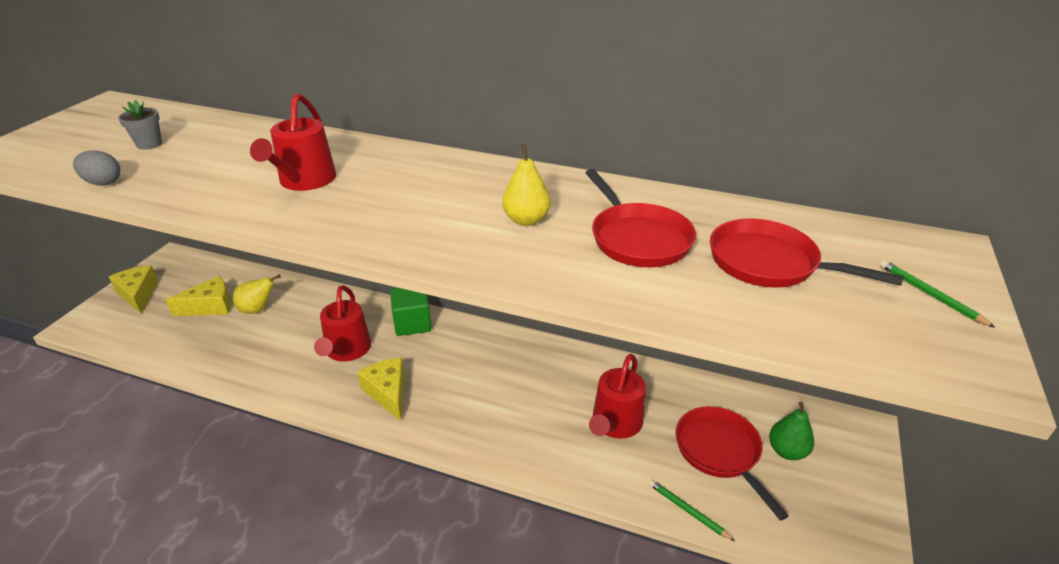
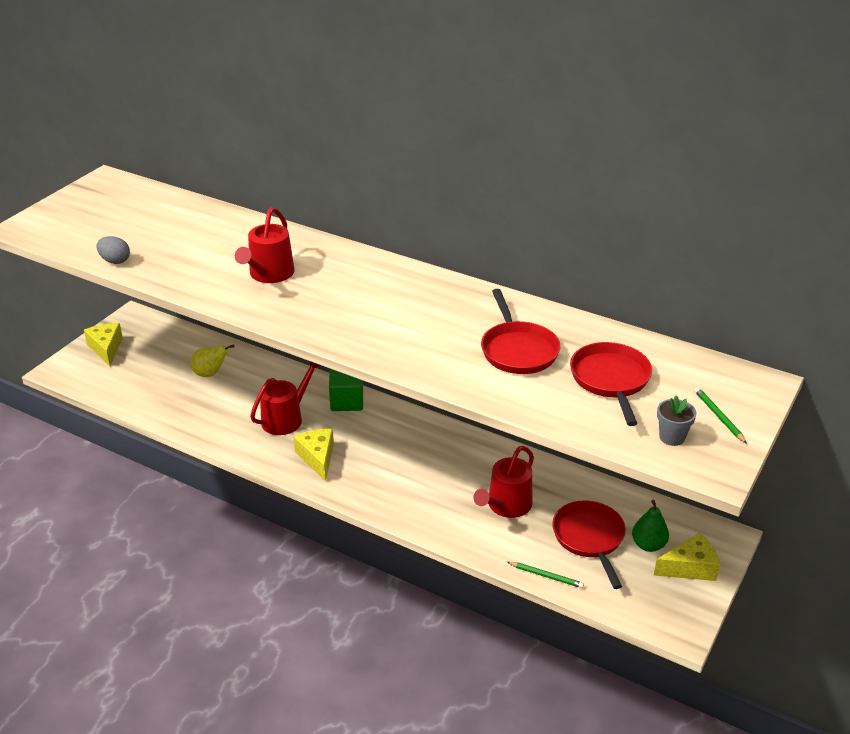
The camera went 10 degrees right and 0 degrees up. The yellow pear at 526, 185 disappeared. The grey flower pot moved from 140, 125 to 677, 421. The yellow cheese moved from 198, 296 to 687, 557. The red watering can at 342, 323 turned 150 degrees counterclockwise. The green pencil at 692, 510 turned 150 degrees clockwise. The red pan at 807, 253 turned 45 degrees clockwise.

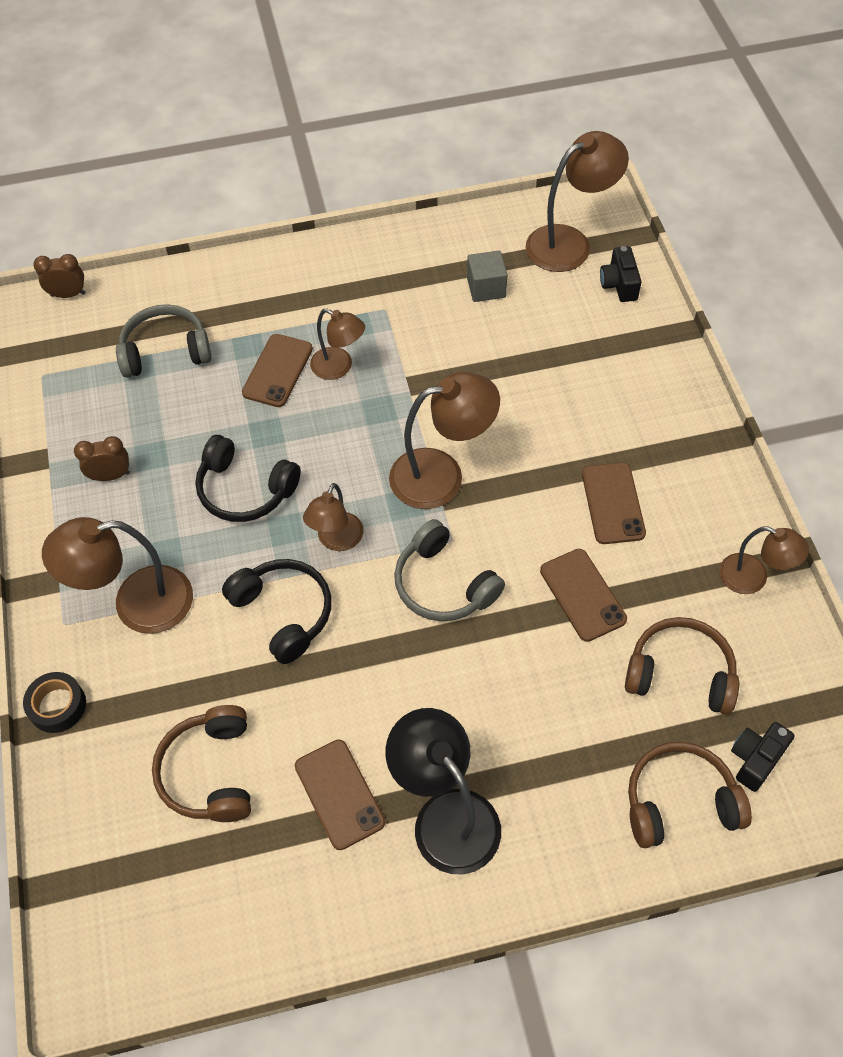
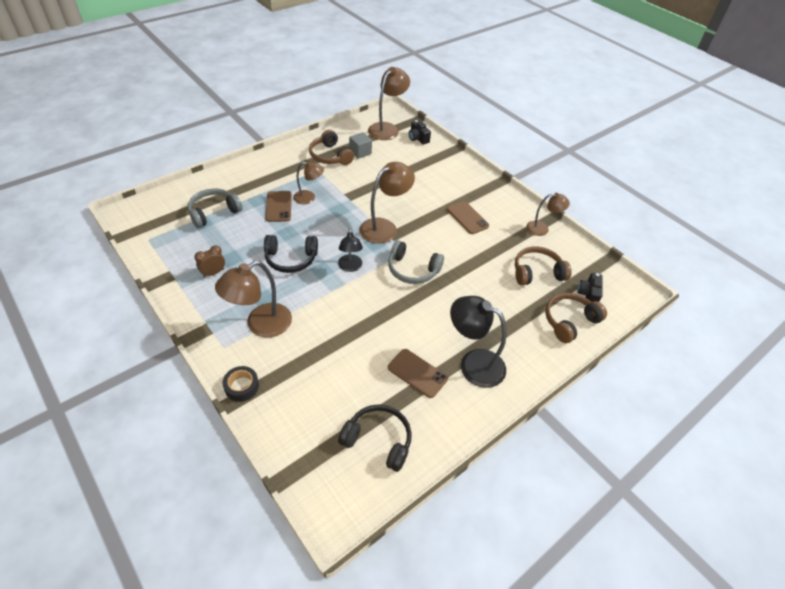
The camera went 30 degrees left and 10 degrees down. The brown clock at 59, 276 disappeared. The brown phone at 583, 595 disappeared. The brown headphones moved from 201, 763 to 331, 147. The black headphones moved from 276, 611 to 375, 438. The brown lamp at 333, 517 became the black lamp at 350, 250.

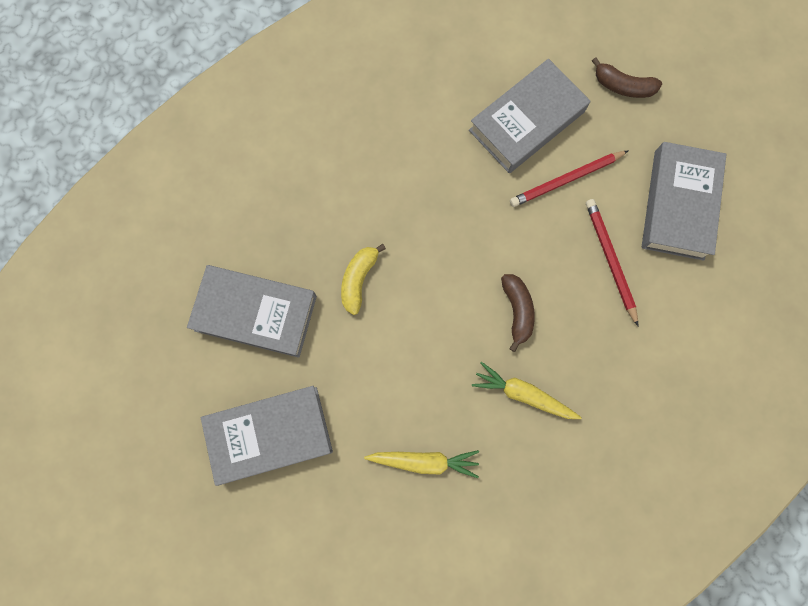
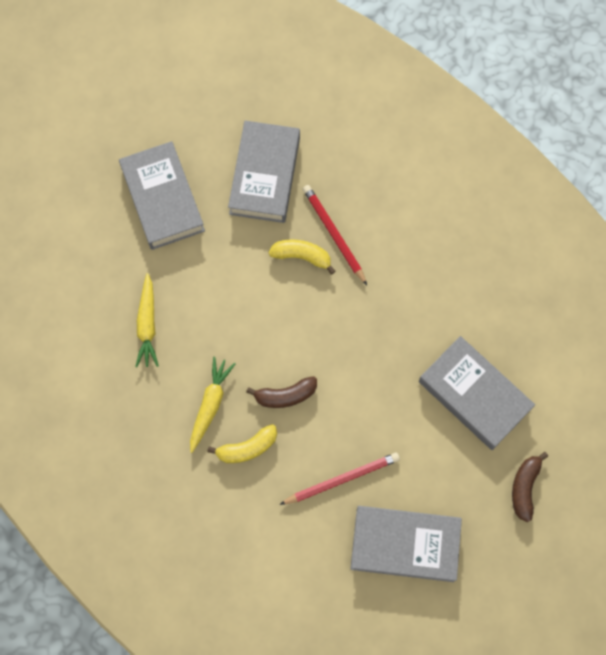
The camera went 85 degrees right and 5 degrees down. The yellow banana at 242, 443 appeared. The red pencil moved from 569, 178 to 335, 235.

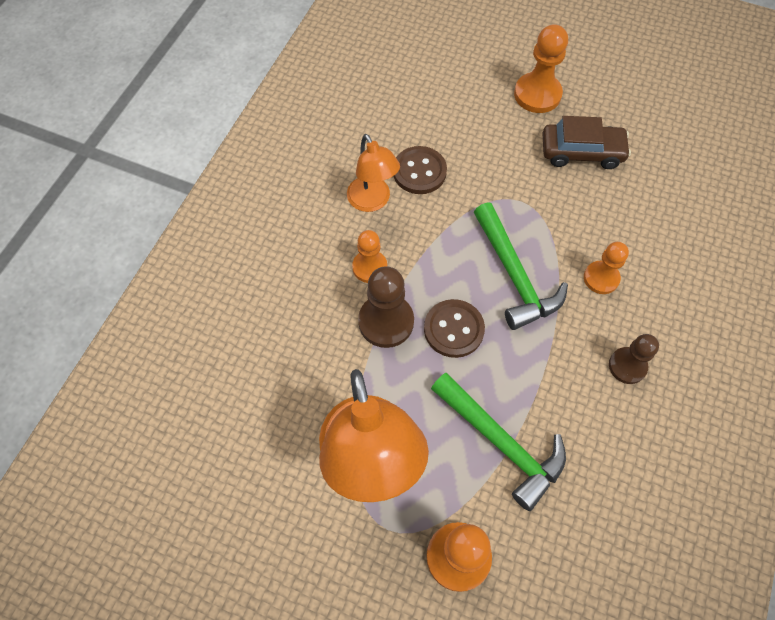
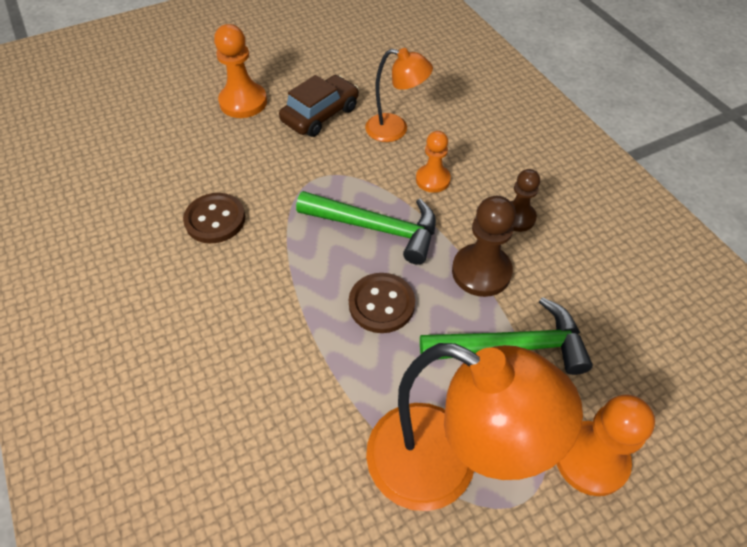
The camera went 50 degrees left and 10 degrees down. The orange pawn at 369, 256 disappeared. The orange lamp moved from 373, 173 to 399, 95. The brown pawn moved from 386, 307 to 484, 246.

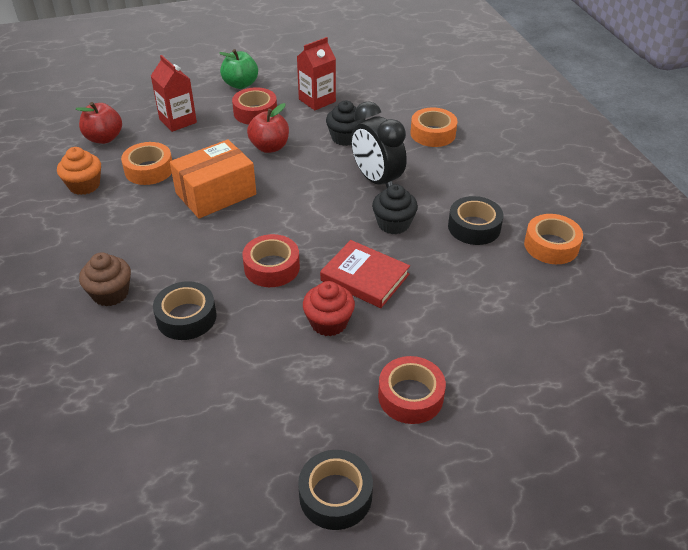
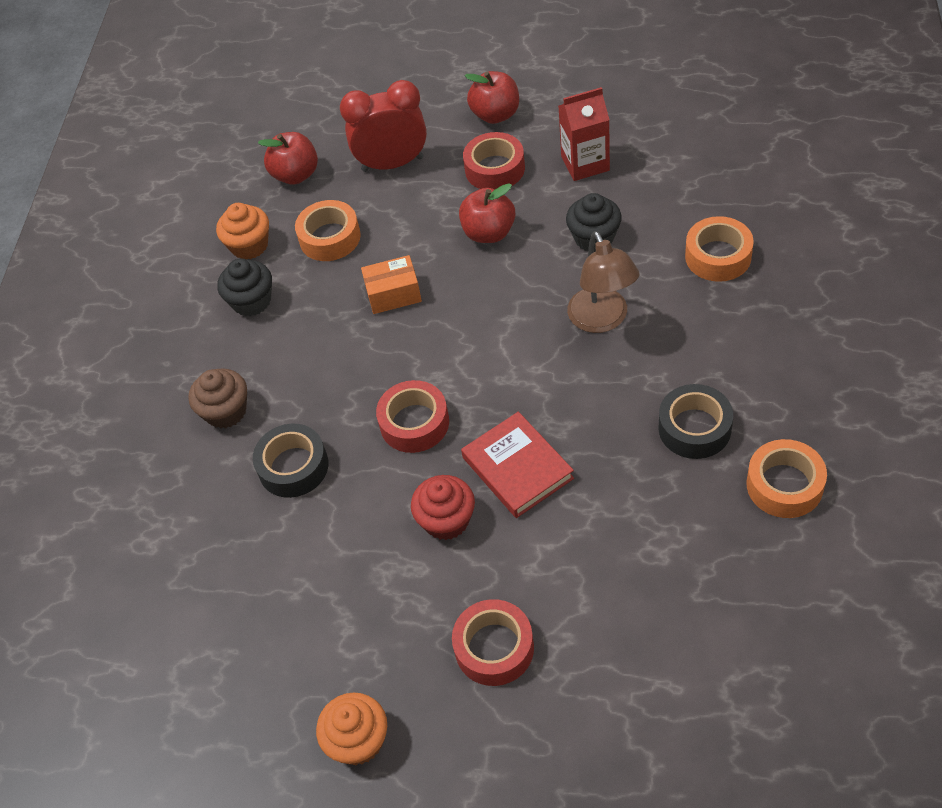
The camera went 30 degrees right and 10 degrees up. The black cupcake moved from 395, 209 to 244, 287. The red carton at 174, 93 was replaced by the red clock at 383, 126. The black tape at 335, 490 was replaced by the orange cupcake at 351, 729. The black clock at 379, 144 was replaced by the brown lamp at 603, 282. The green apple at 238, 69 became the red apple at 492, 97. The orange box at 213, 178 changed to 0.59 times the size.

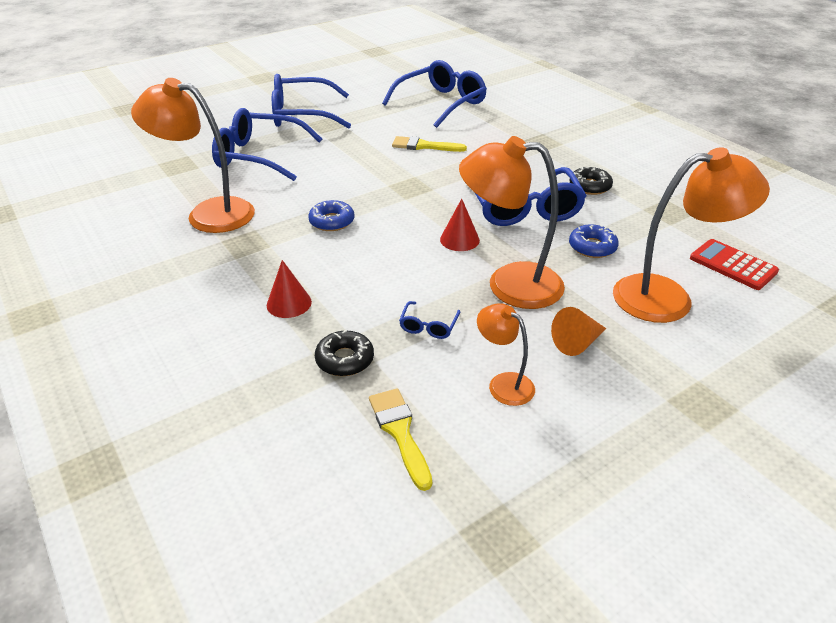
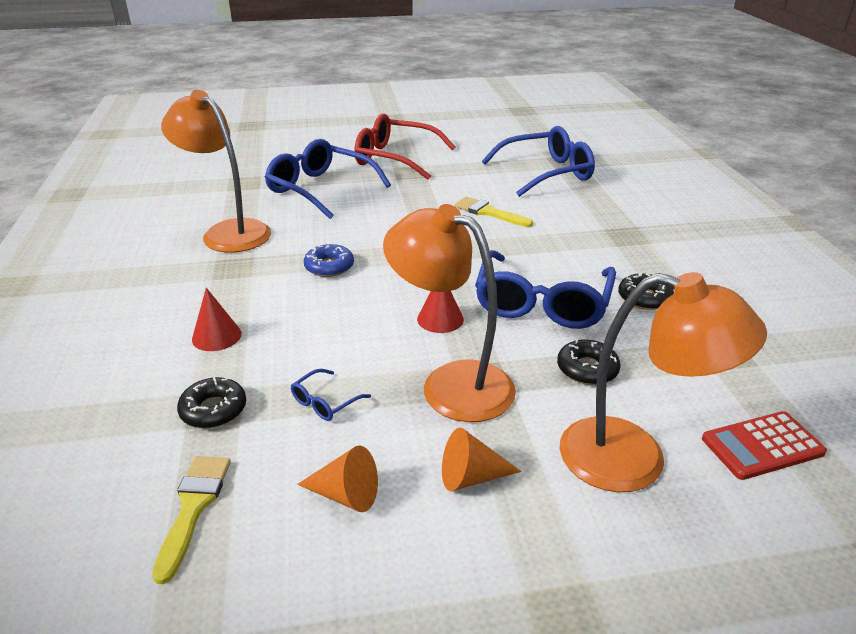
The camera went 25 degrees right and 5 degrees down. The orange lamp at 506, 354 was replaced by the orange cone at 337, 478. The blue glasses at 311, 101 became the red glasses at 404, 146. The blue donut at 594, 241 became the black donut at 589, 362. The red calculator at 734, 264 turned 90 degrees counterclockwise.

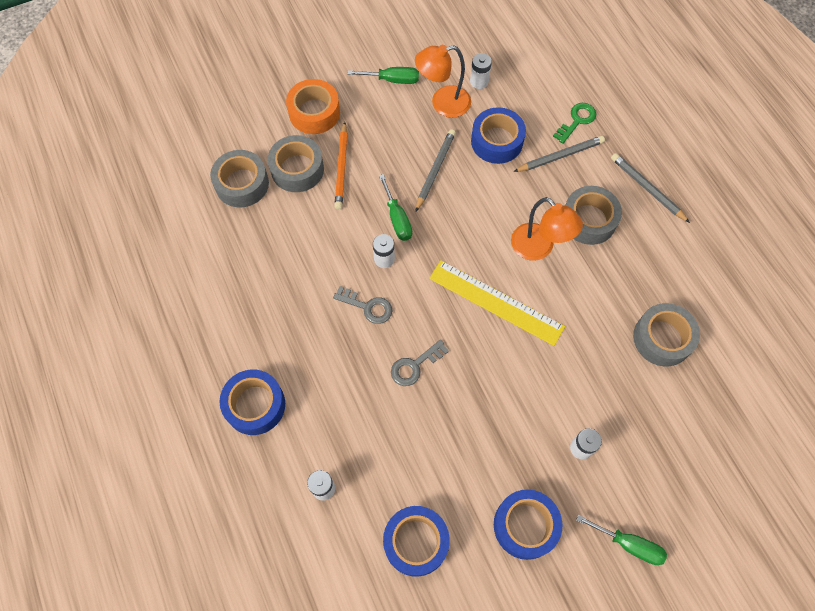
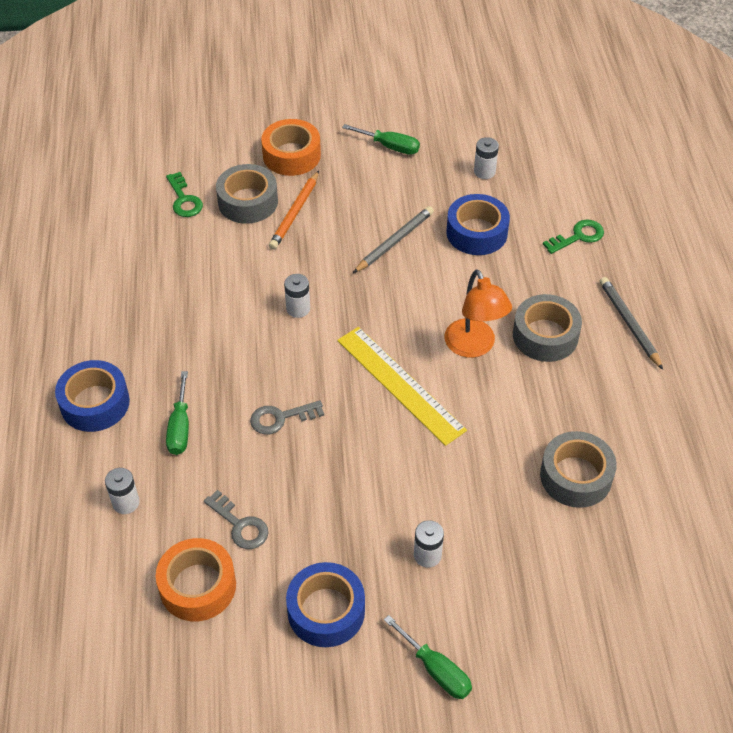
The camera went 20 degrees right and 15 degrees down. The orange lamp at 443, 81 disappeared. The grey pencil at 559, 154 disappeared. The grey key moved from 363, 305 to 236, 519. The green screwdriver moved from 395, 207 to 177, 413. The grey tape at 239, 178 was replaced by the green key at 184, 194. The blue tape at 416, 541 became the orange tape at 196, 579.

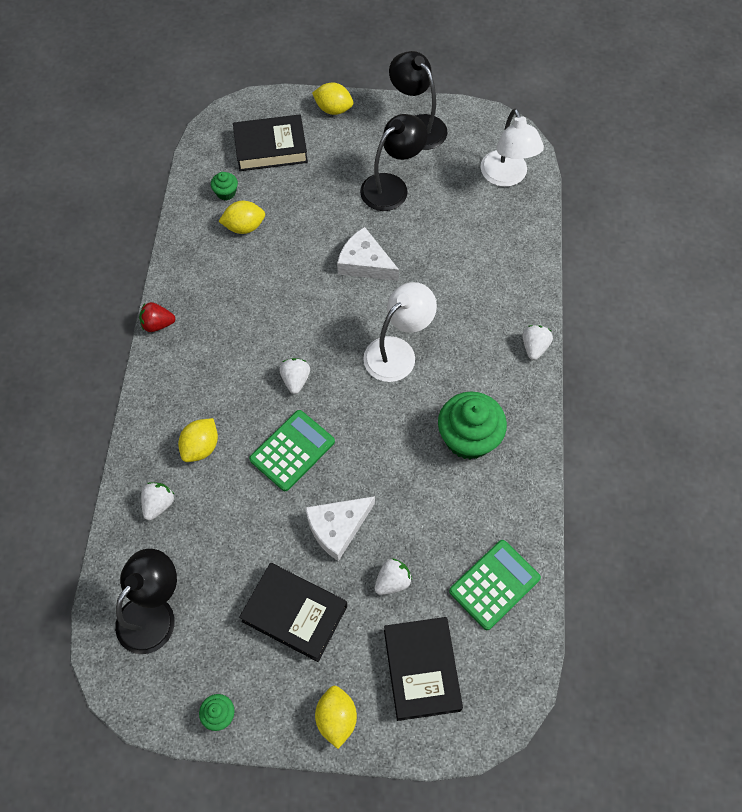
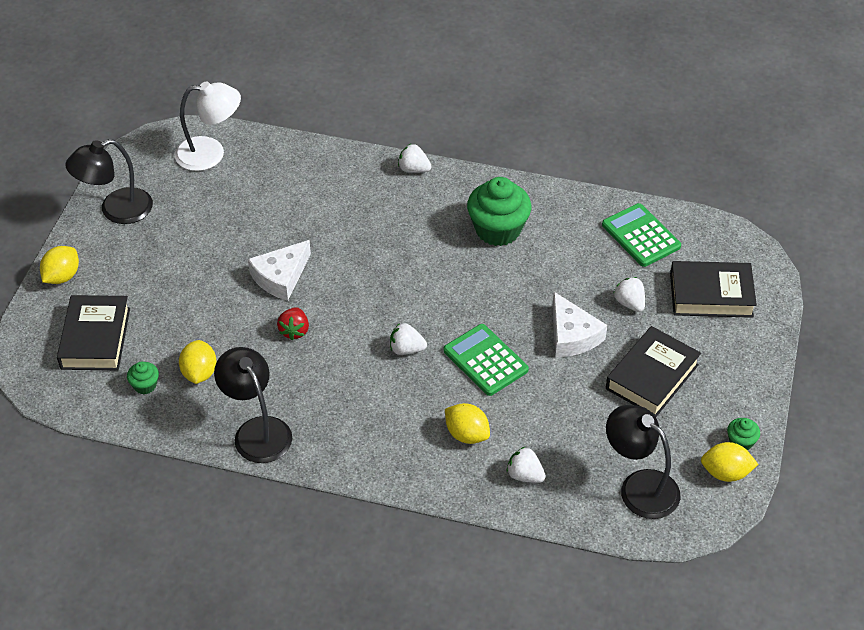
The camera went 80 degrees left and 15 degrees down. The white lamp at 400, 332 disappeared. The red strawberry moved from 157, 317 to 293, 323. The yellow lemon moved from 336, 717 to 729, 462. The black lamp moved from 394, 162 to 253, 405.

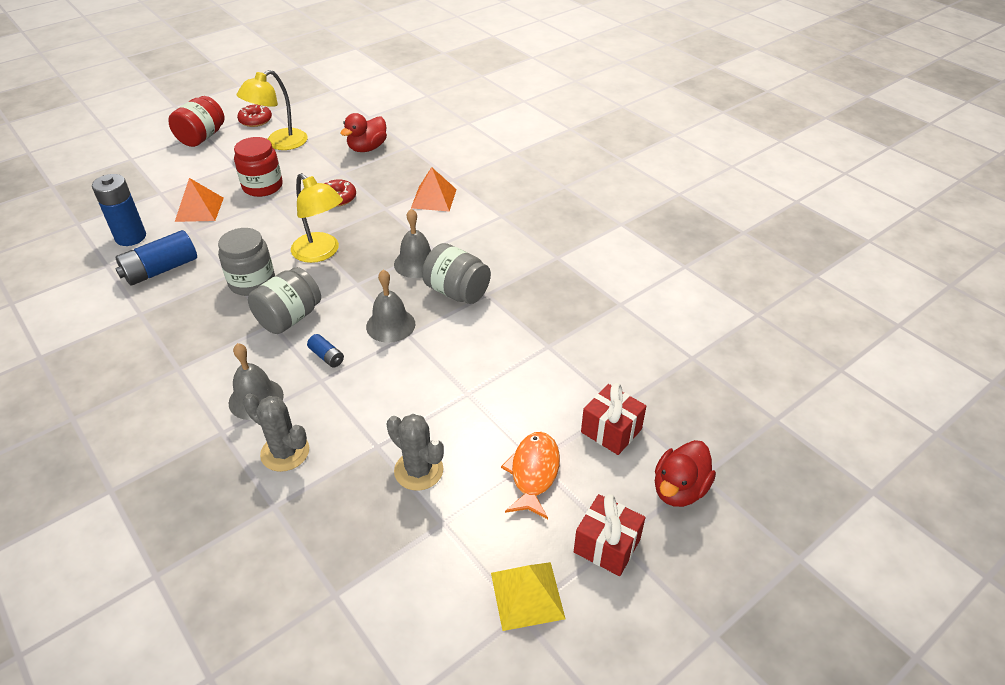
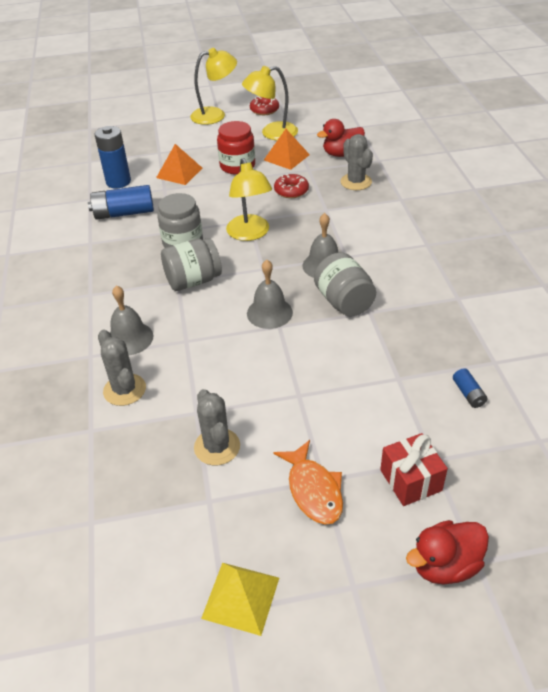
The camera went 30 degrees right and 0 degrees up. The red gift at 609, 535 disappeared. The grey cactus at 356, 162 appeared. The blue battery moved from 325, 351 to 470, 388. The orange pyramid moved from 434, 189 to 287, 149. The red jar at 196, 121 was replaced by the yellow lamp at 213, 86. The orange fish at 530, 475 turned 120 degrees clockwise.

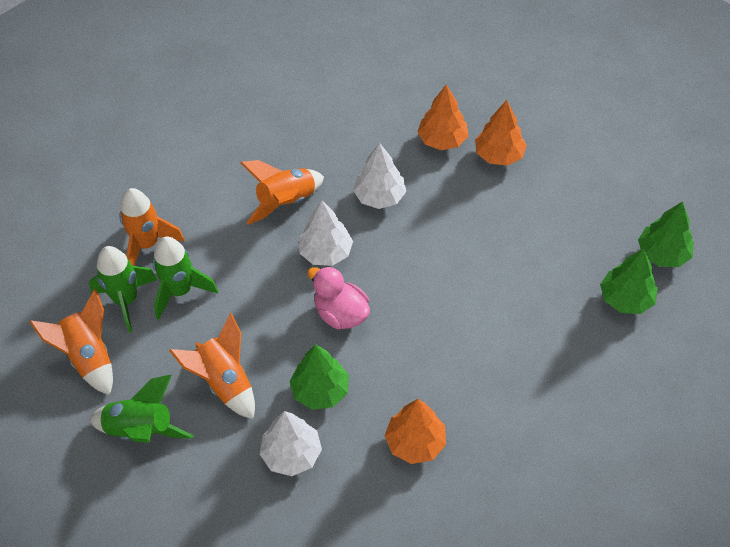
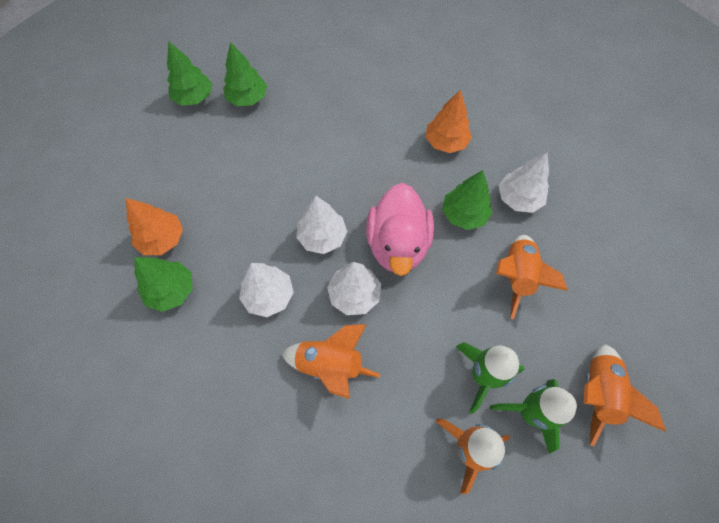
The camera went 130 degrees left and 10 degrees up. The green rocket at 141, 409 disappeared. The white tree at 321, 225 appeared. The orange tree at 443, 117 became the green tree at 164, 284. The pink duck at 338, 297 changed to 1.50 times the size.

